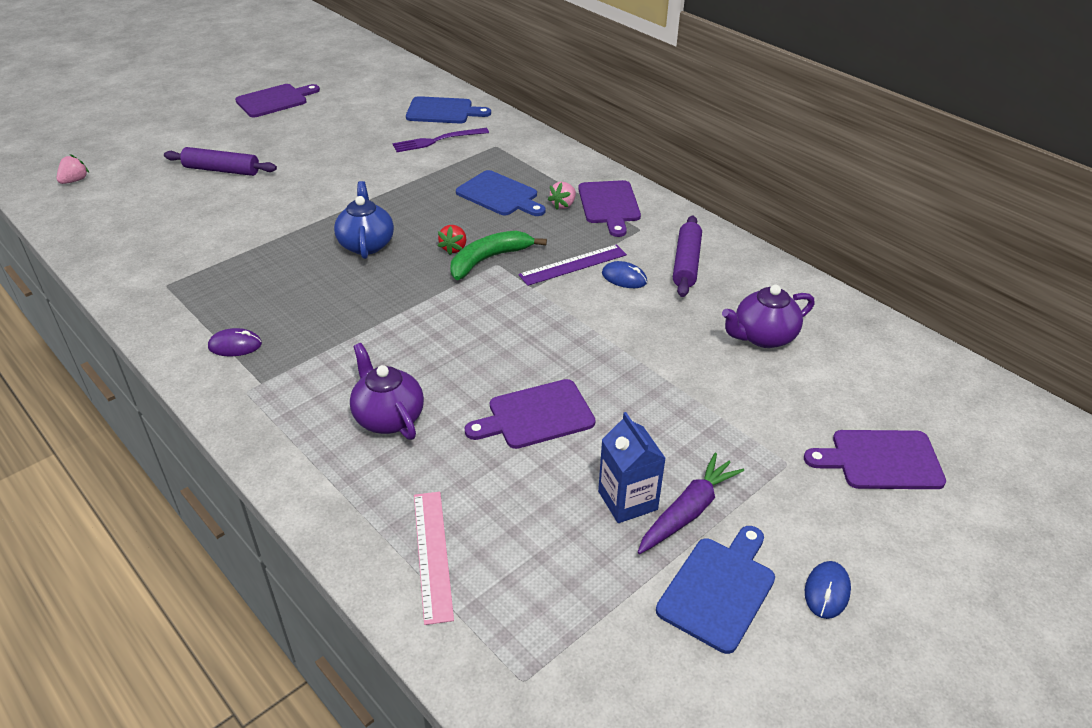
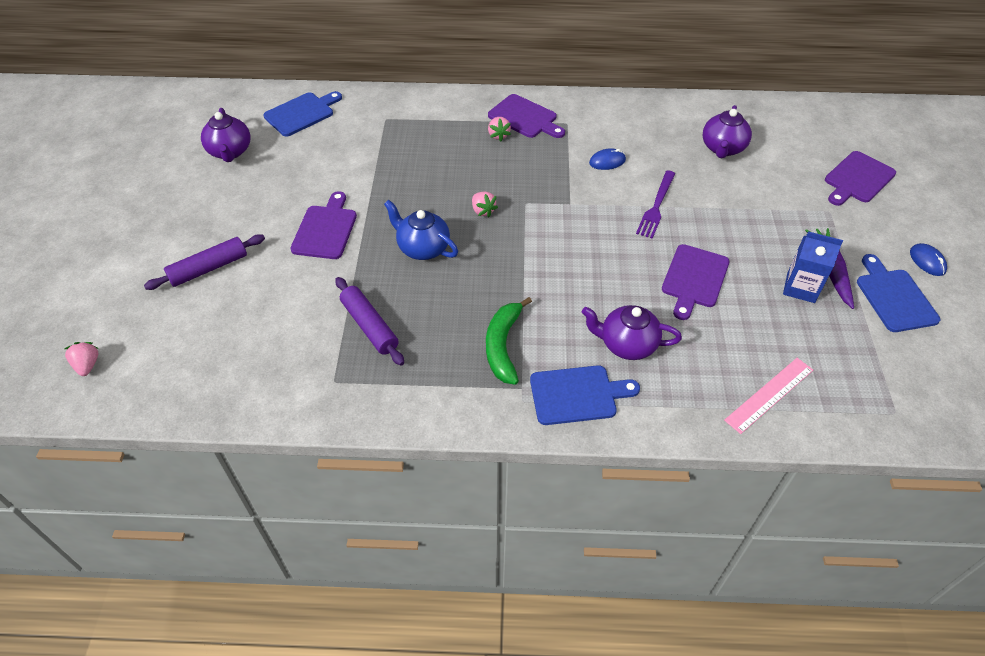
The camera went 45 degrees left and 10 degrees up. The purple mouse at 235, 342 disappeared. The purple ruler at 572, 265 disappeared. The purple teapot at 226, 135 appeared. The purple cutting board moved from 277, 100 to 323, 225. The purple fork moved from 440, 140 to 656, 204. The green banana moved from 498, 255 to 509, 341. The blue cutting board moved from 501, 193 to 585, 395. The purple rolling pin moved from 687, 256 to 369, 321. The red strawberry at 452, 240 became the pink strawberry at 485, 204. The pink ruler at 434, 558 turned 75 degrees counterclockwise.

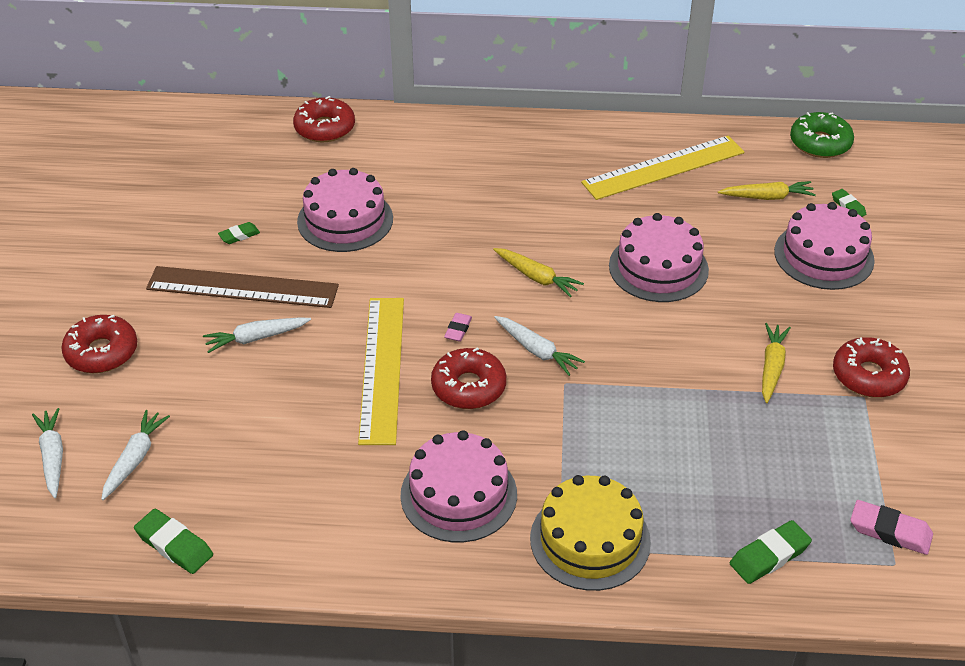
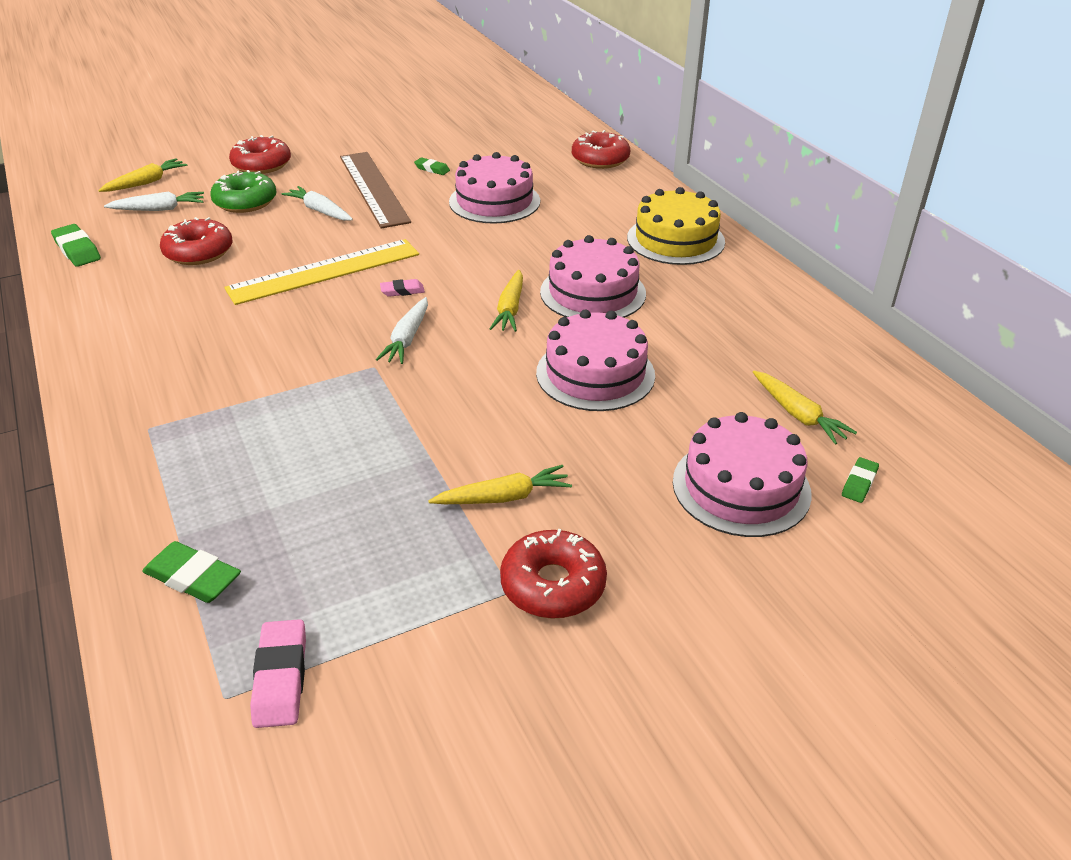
The camera went 60 degrees right and 5 degrees down. The yellow ruler at 662, 168 disappeared. The pink cake moved from 458, 486 to 593, 276. The red donut moved from 468, 378 to 196, 241. The yellow cake moved from 590, 533 to 676, 226. The green donut moved from 822, 135 to 243, 191. The white carrot at 47, 453 became the yellow carrot at 143, 175. The green eraser at 173, 541 turned 45 degrees counterclockwise.

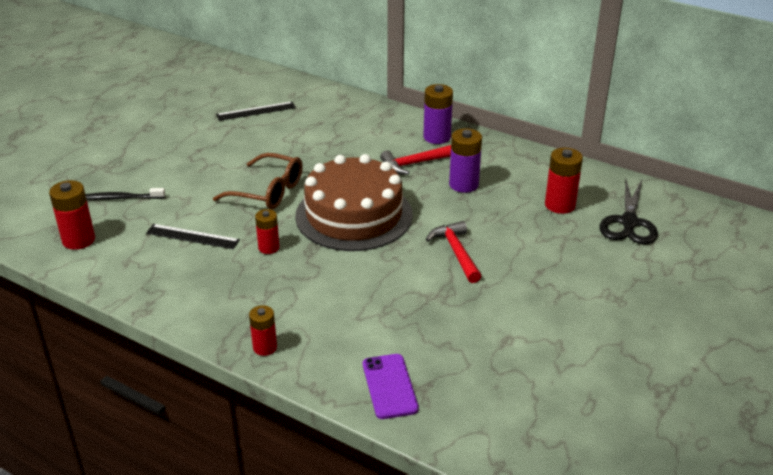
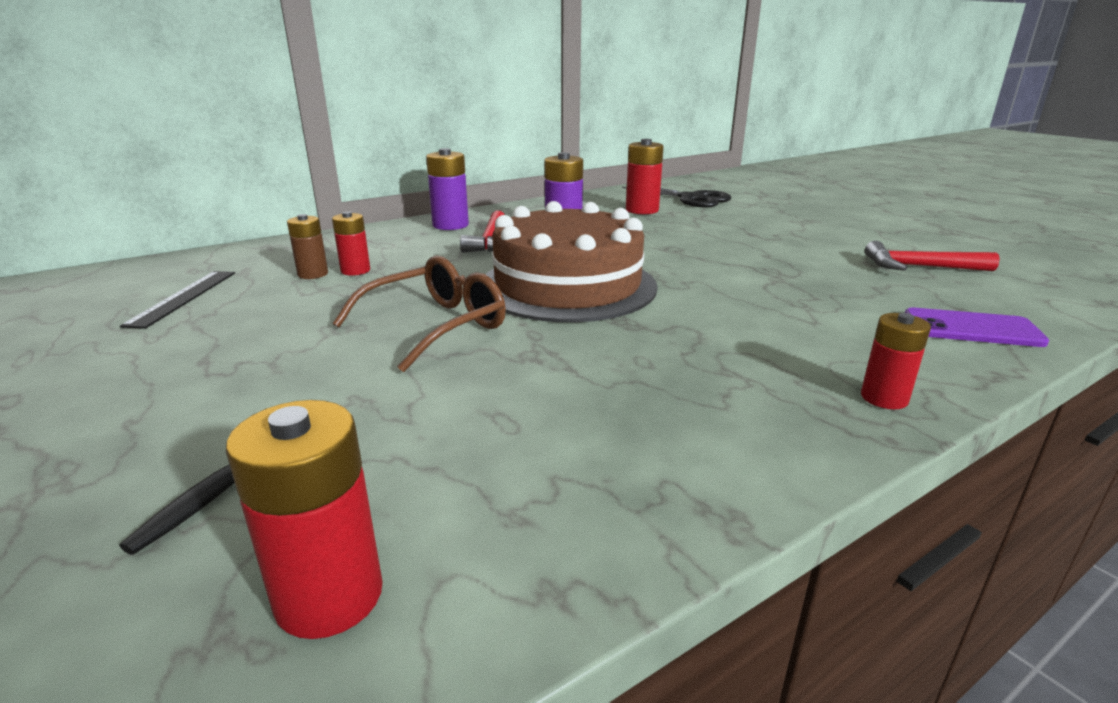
The camera went 65 degrees left and 10 degrees down. The black ruler at 193, 236 disappeared. The brown battery at 307, 246 appeared. The red battery moved from 267, 231 to 351, 243. The red hammer moved from 453, 252 to 932, 256.

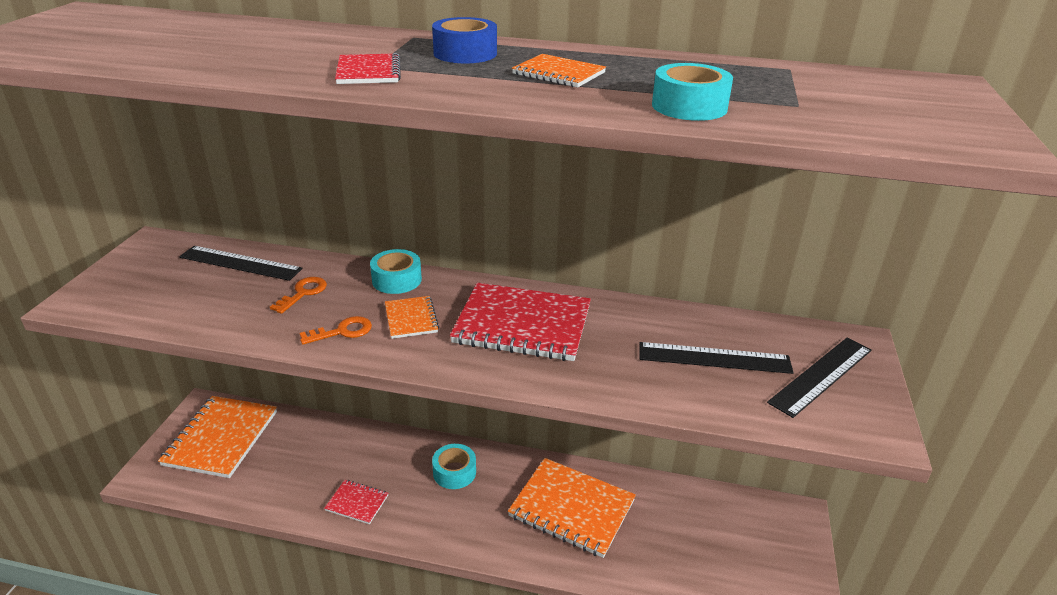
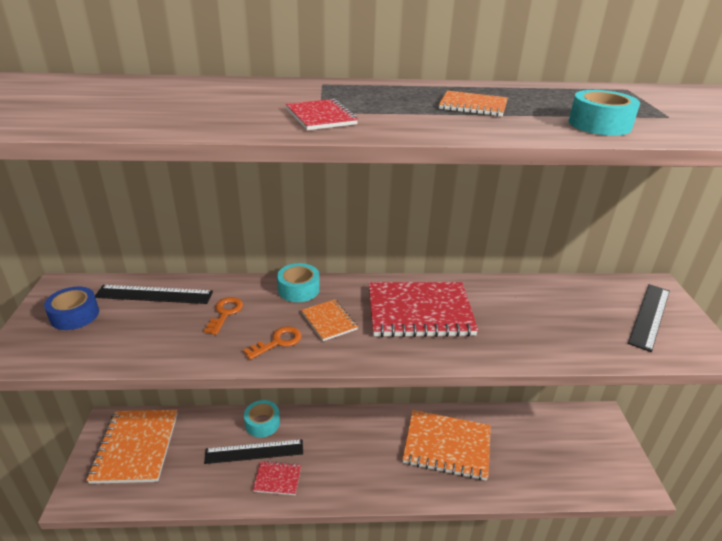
The camera went 15 degrees left and 0 degrees up. The blue tape moved from 464, 40 to 71, 308. The turquoise tape moved from 454, 466 to 262, 418. The black ruler moved from 716, 358 to 253, 451.

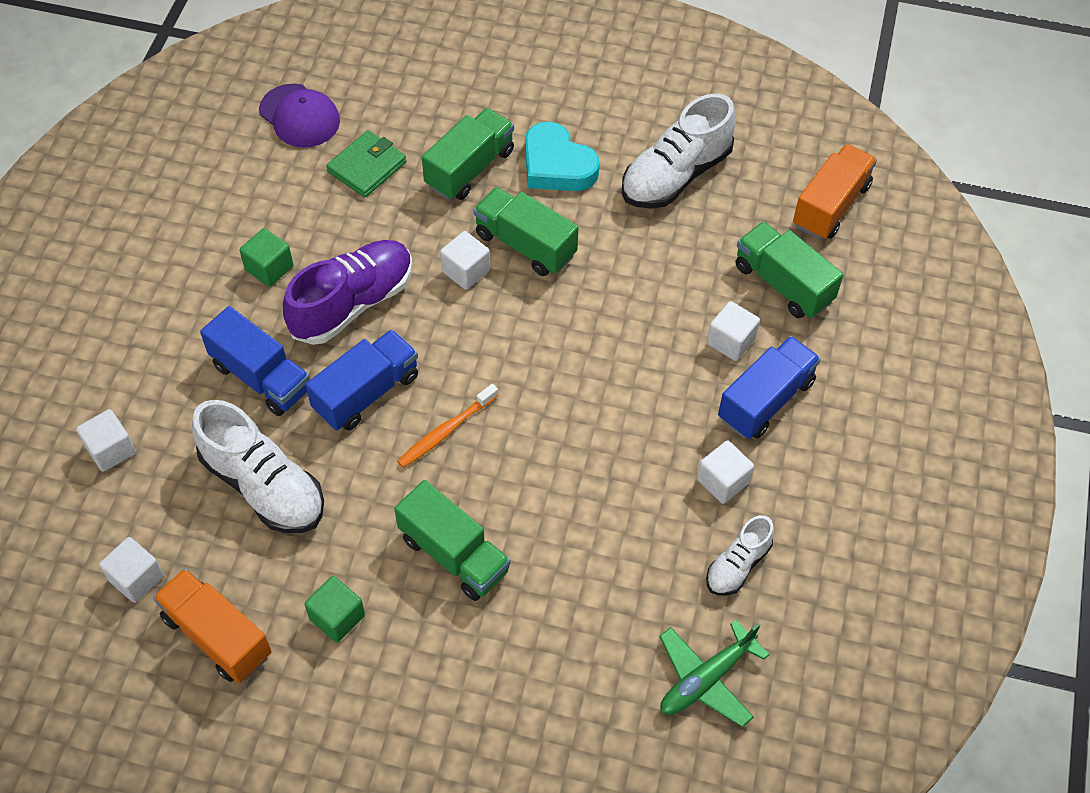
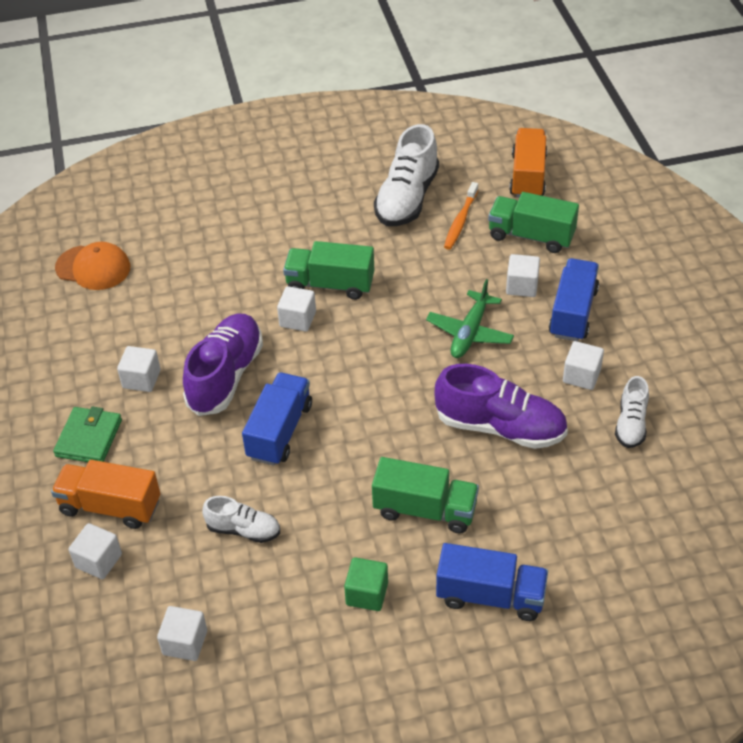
The camera went 25 degrees left and 10 degrees down. The green truck at 468, 154 disappeared. The turquoise heart at 562, 156 disappeared. The purple shoe at 501, 406 appeared. The orange truck moved from 212, 625 to 105, 494. The blue truck moved from 255, 361 to 492, 582. The green wallet moved from 366, 164 to 87, 434. The orange toothbrush moved from 448, 426 to 461, 216. The green plane moved from 714, 673 to 470, 318. The green cube at 266, 257 became the white cube at 139, 369. The purple cap at 299, 116 became the orange cap at 92, 266. The white shoe at 258, 466 changed to 0.55 times the size.

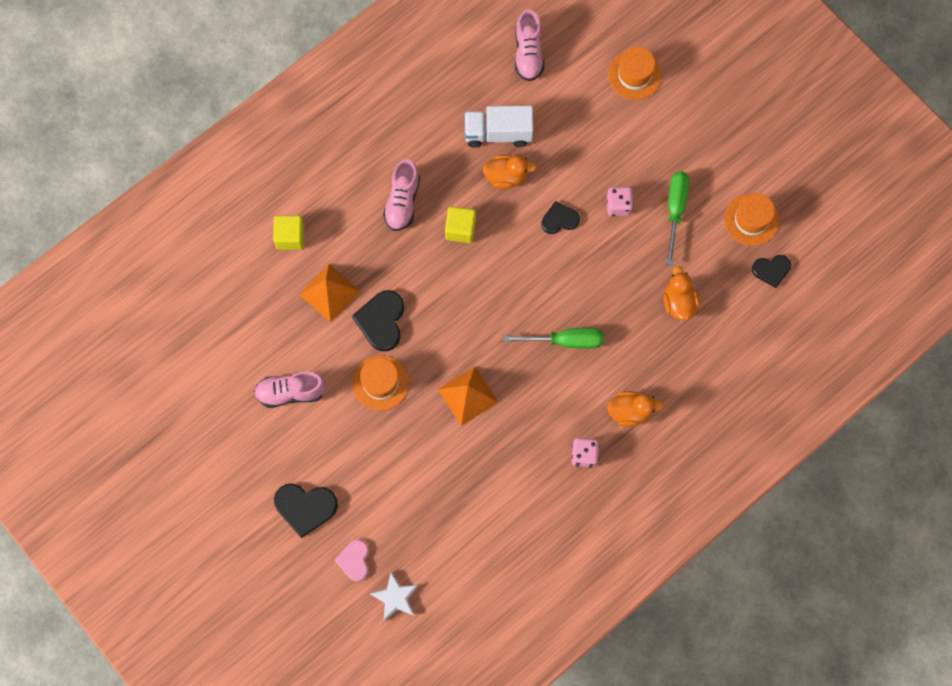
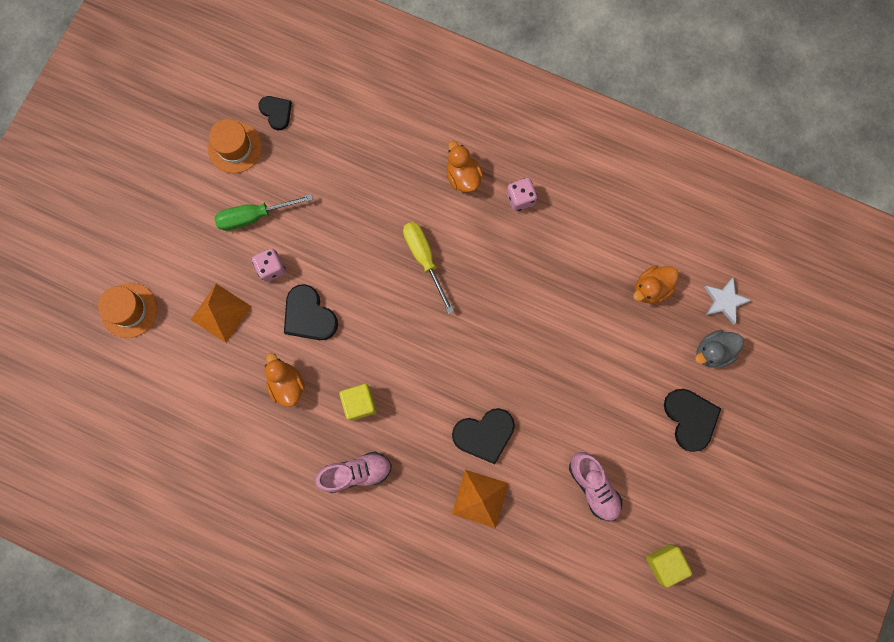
The camera went 115 degrees left and 5 degrees up. The orange hat at 380, 383 disappeared. The white truck at 498, 127 disappeared. The pink shoe at 529, 45 disappeared. The yellow cube moved from 288, 232 to 669, 565. The orange pyramid moved from 468, 396 to 221, 313. The orange duck moved from 681, 293 to 656, 284. The pink heart at 352, 560 was replaced by the grey duck at 719, 349. The green screwdriver at 553, 338 became the yellow screwdriver at 428, 268. The black heart at 560, 217 changed to 1.56 times the size.

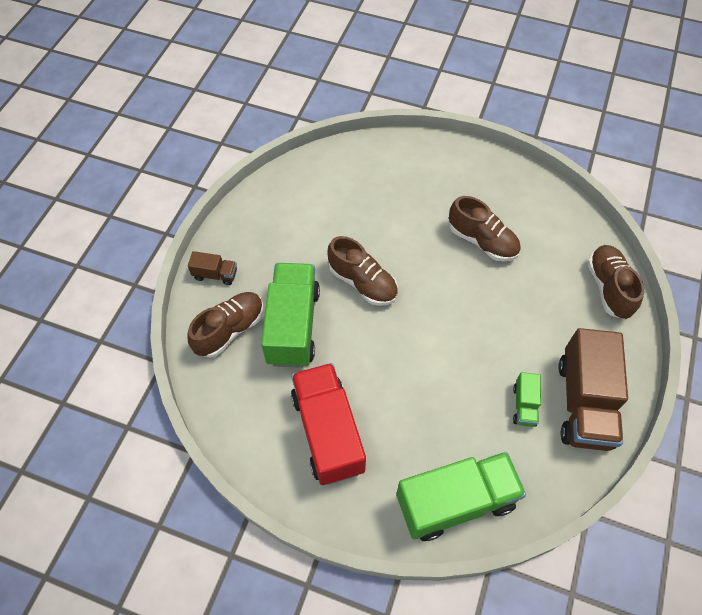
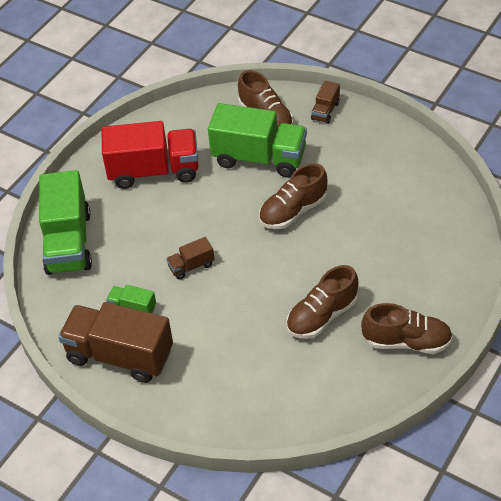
The camera went 105 degrees right and 10 degrees down. The brown truck at 190, 258 appeared. The brown shoe moved from 615, 282 to 407, 328.

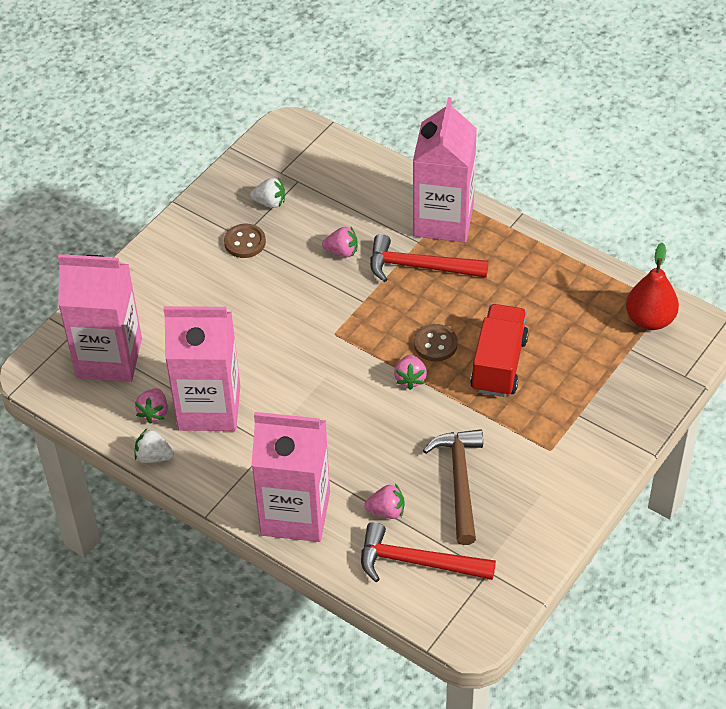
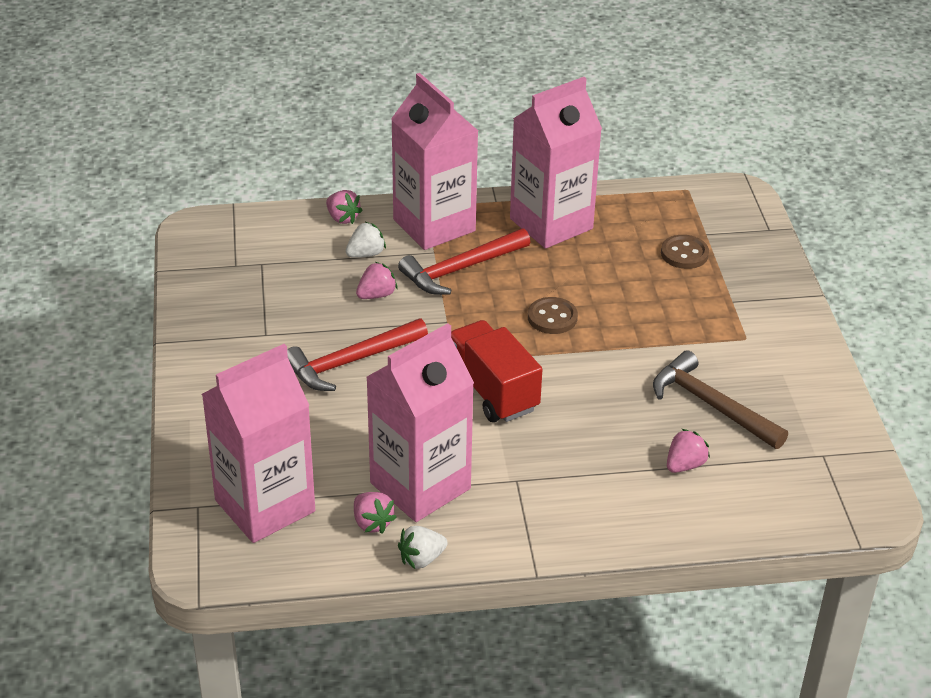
The camera went 45 degrees left and 10 degrees down. The red pear at 652, 286 disappeared. The brown button moved from 245, 241 to 685, 252. The white strawberry moved from 267, 193 to 366, 240. The pink carton moved from 290, 477 to 556, 163. The red hammer moved from 428, 552 to 357, 355. The pink strawberry moved from 410, 372 to 344, 207. The red truck moved from 499, 350 to 496, 371.

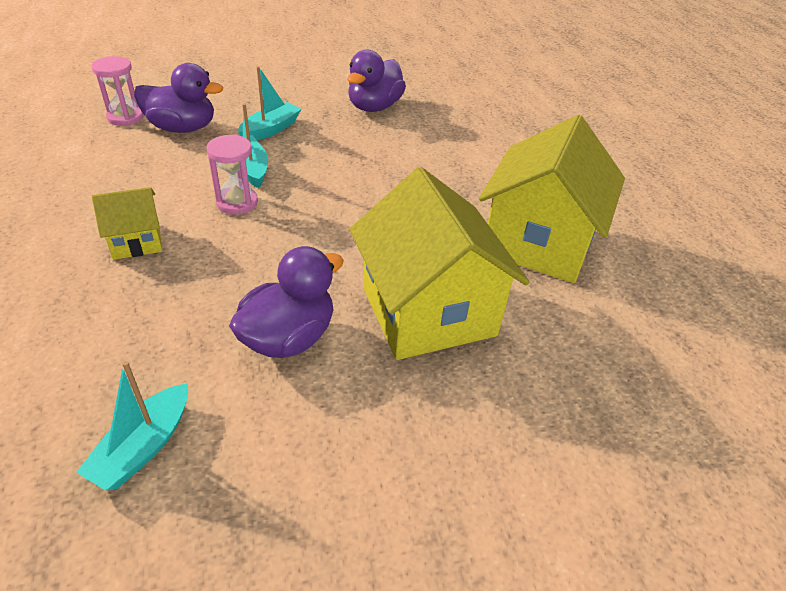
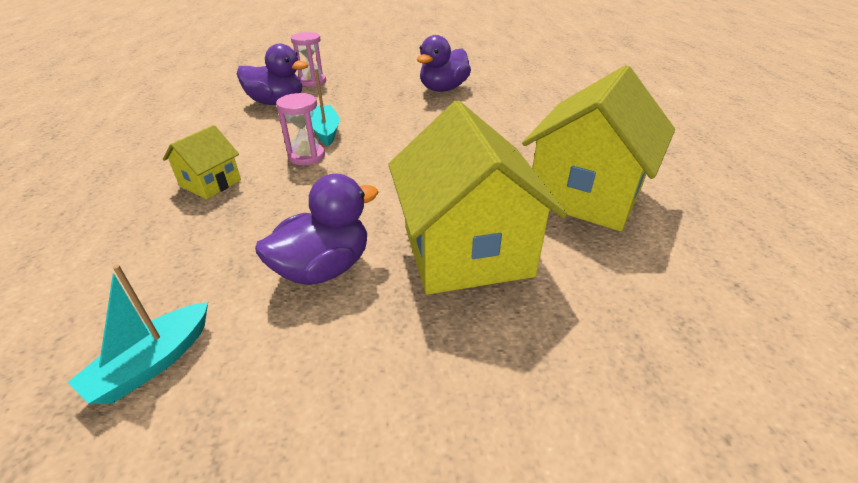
The camera went 10 degrees right and 5 degrees down. The turquoise boat at 269, 103 disappeared. The pink hourglass moved from 118, 91 to 308, 59. The yellow house at 127, 223 turned 45 degrees counterclockwise.

